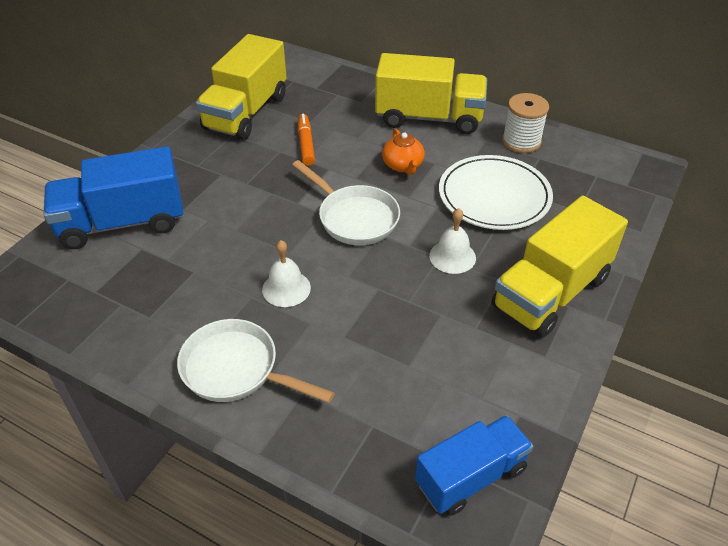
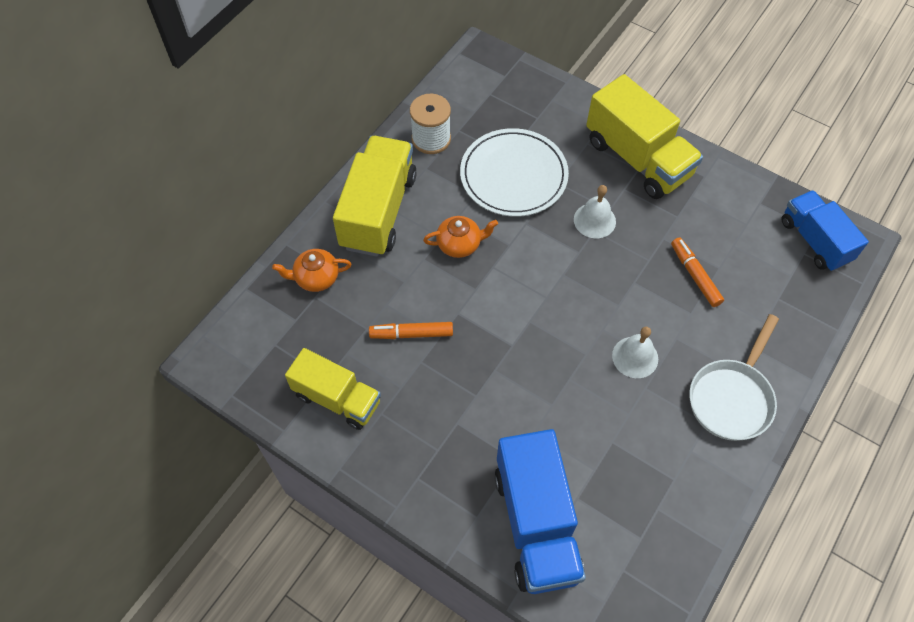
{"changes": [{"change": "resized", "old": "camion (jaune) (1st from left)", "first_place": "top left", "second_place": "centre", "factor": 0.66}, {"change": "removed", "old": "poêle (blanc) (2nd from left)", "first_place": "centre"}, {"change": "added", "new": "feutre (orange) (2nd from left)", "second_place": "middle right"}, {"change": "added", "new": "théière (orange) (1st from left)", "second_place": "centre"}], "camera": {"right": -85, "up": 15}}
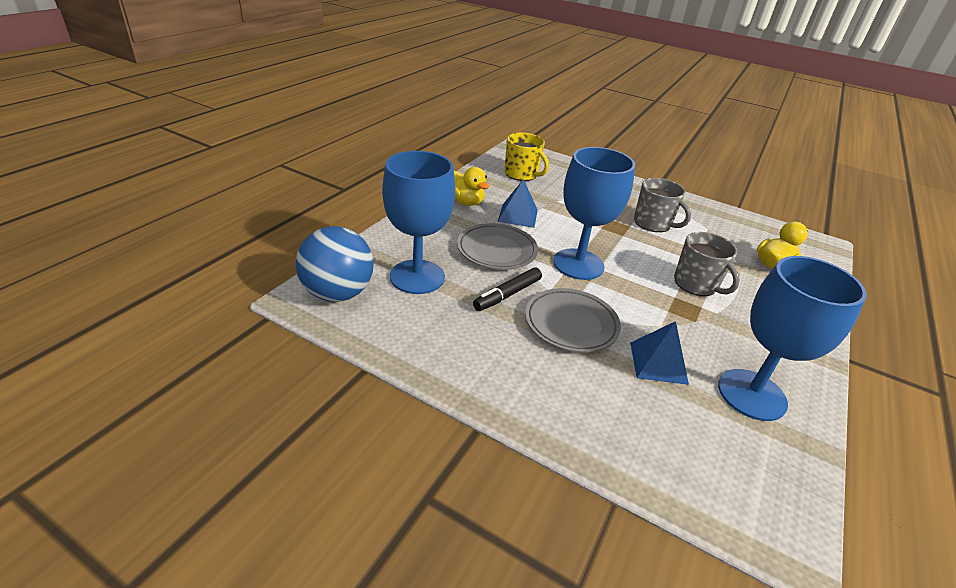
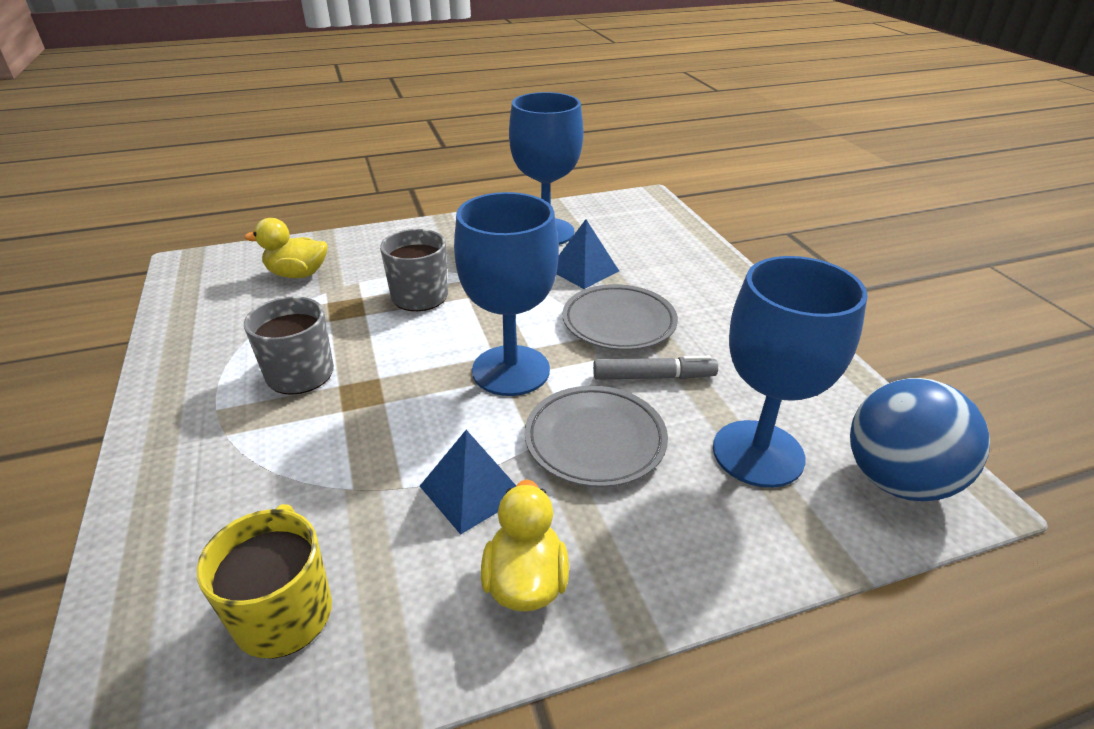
{"changes": [{"change": "recoloured", "old": "feutre (noir)", "new": "feutre (gris)", "first_place": "centre", "second_place": "centre"}], "camera": {"right": -135, "up": 0}}
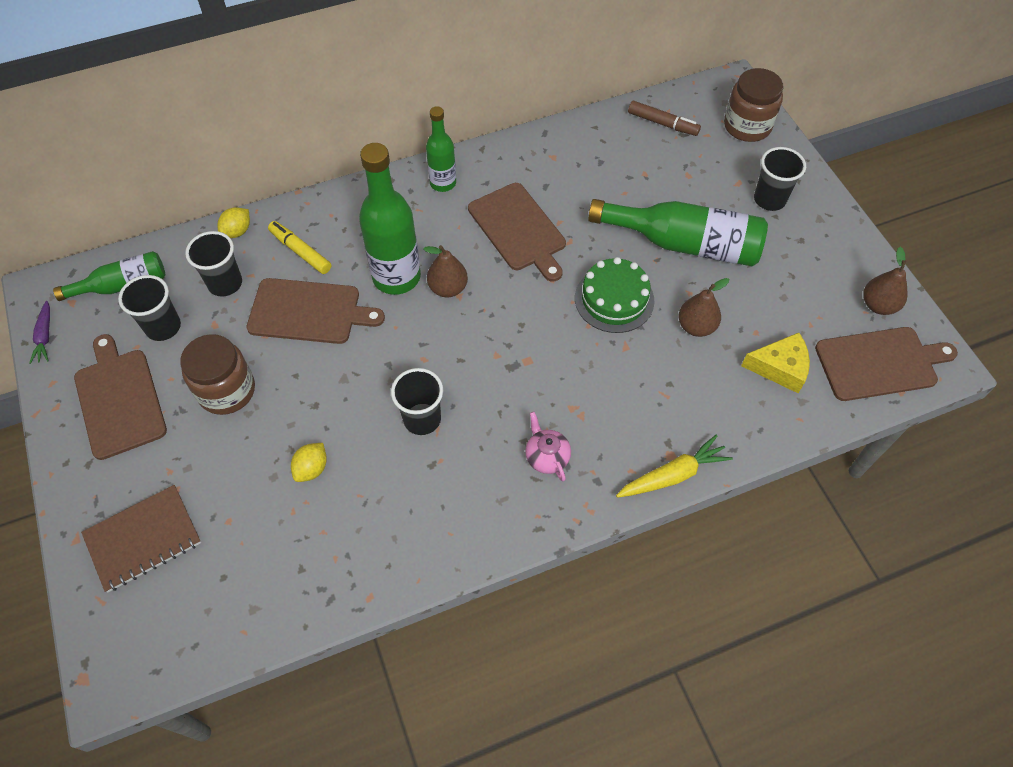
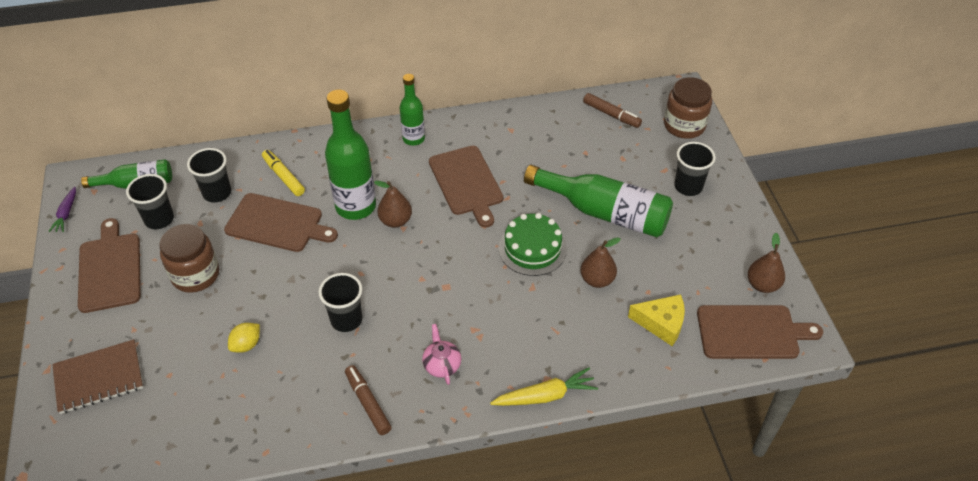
{"changes": [{"change": "removed", "old": "citron (jaune) (1st from left)", "first_place": "top left"}, {"change": "added", "new": "feutre (marron) (1st from left)", "second_place": "bottom centre"}], "camera": {"right": 10, "up": -10}}
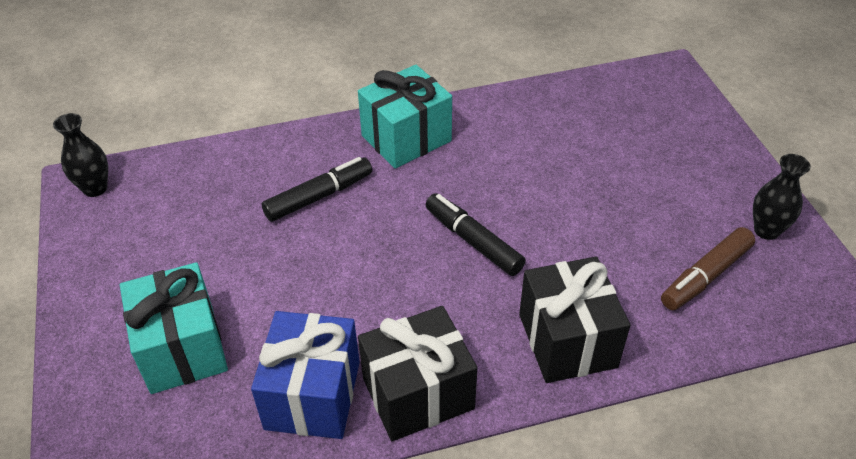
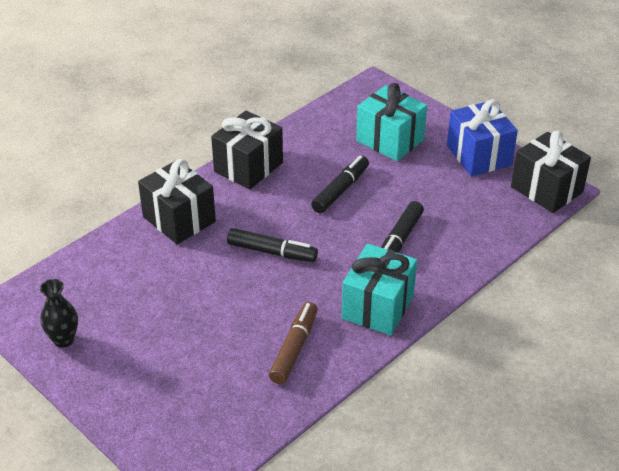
{"changes": [{"change": "replaced", "old": "vase (noir) (1st from left)", "new": "cadeau (noir) (3rd from left)", "first_place": "middle left", "second_place": "middle right"}, {"change": "moved", "old": "feutre (marron)", "first_place": "middle right", "second_place": "bottom centre"}, {"change": "moved", "old": "cadeau (bleu)", "first_place": "bottom centre", "second_place": "top right"}, {"change": "added", "new": "feutre (noir) (2nd from left)", "second_place": "centre"}], "camera": {"right": 150, "up": -5}}
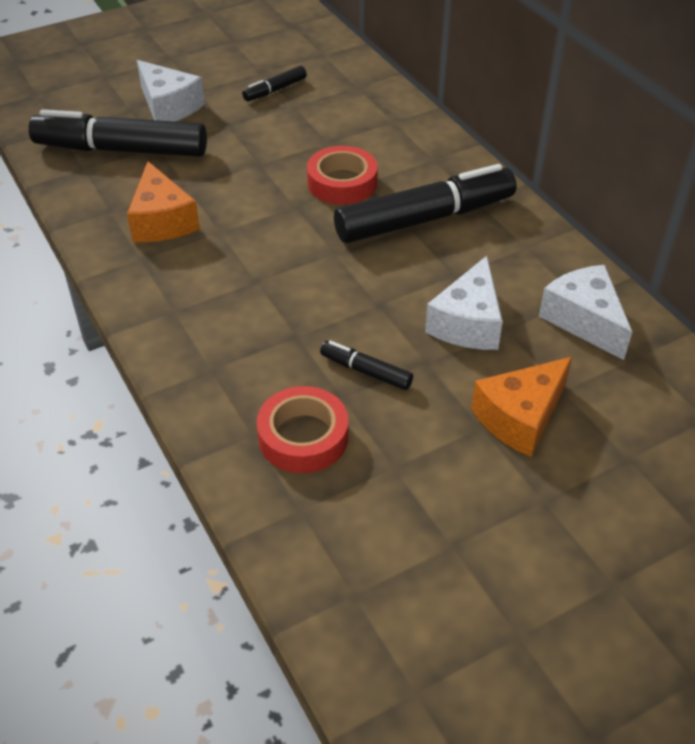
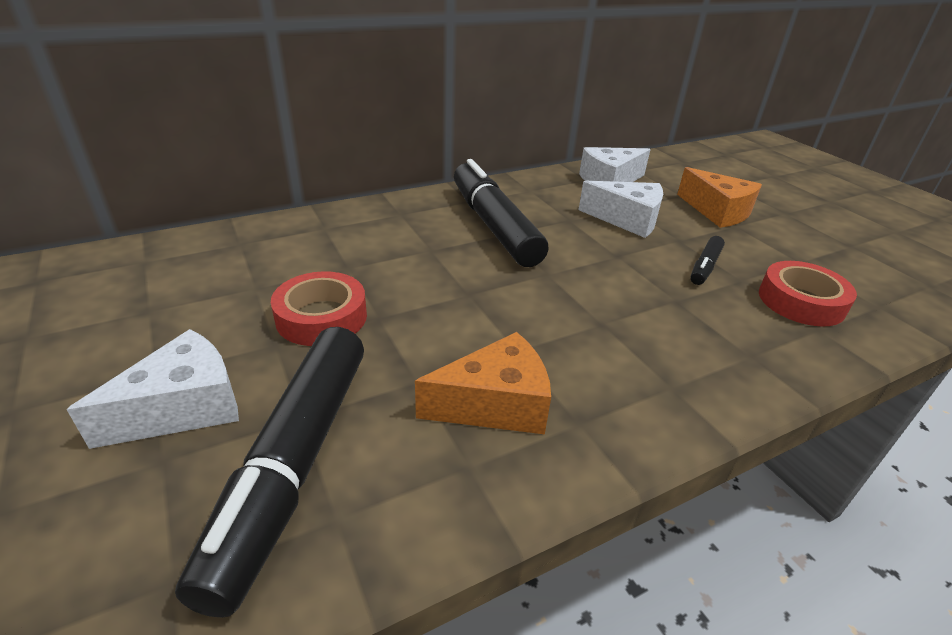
{"changes": [{"change": "removed", "old": "feutre (noir) (2nd from left)", "first_place": "top centre"}, {"change": "moved", "old": "ruban adhésif (rouge) (2nd from left in the first image)", "new": "ruban adhésif (rouge) (1st from left)", "first_place": "top centre", "second_place": "centre"}], "camera": {"right": -90, "up": -10}}
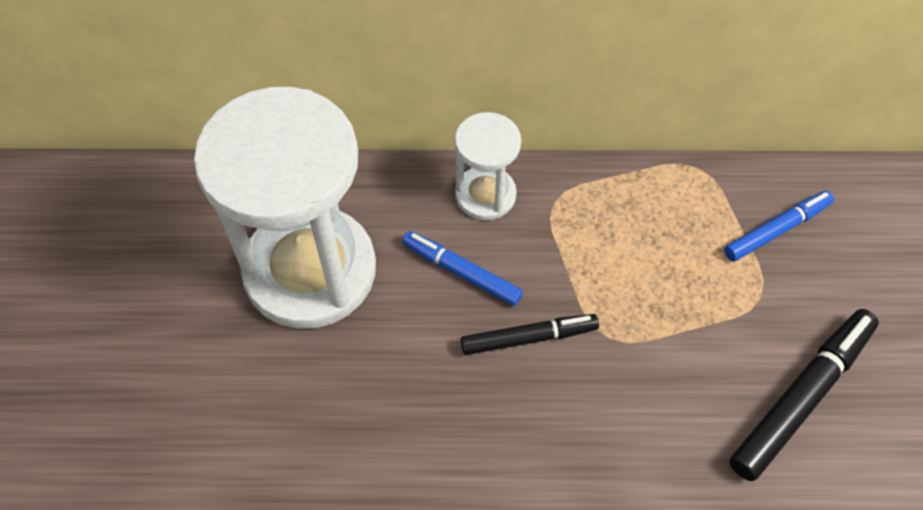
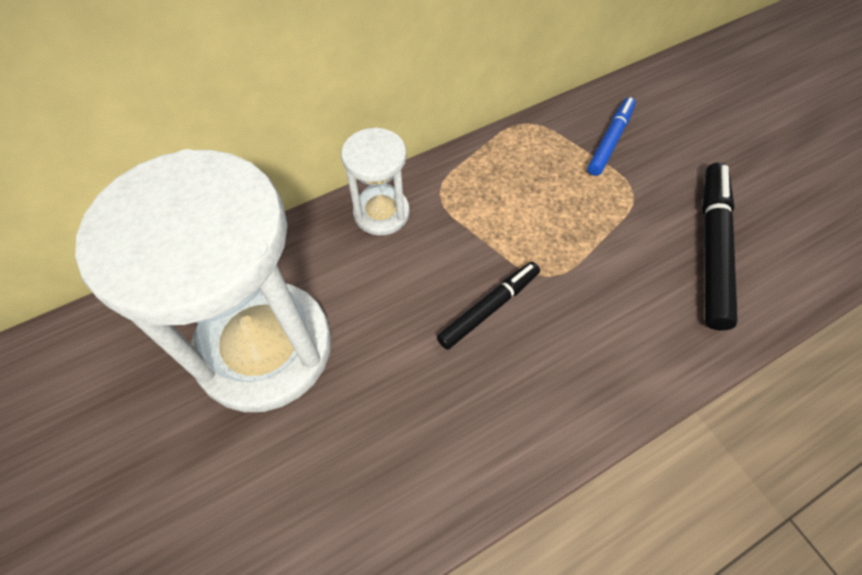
{"changes": [{"change": "removed", "old": "feutre (bleu) (1st from left)", "first_place": "centre"}], "camera": {"right": -30, "up": 0}}
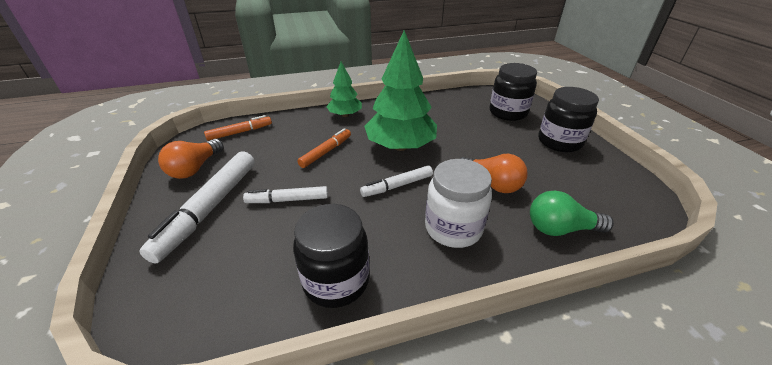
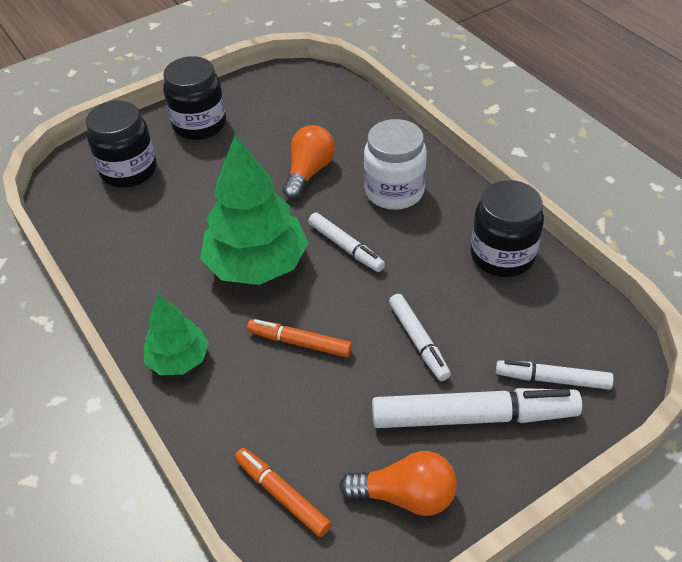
{"changes": [{"change": "removed", "old": "ampoule (vert)", "first_place": "middle right"}, {"change": "added", "new": "feutre (blanc) (4th from left)", "second_place": "bottom right"}], "camera": {"right": -105, "up": 10}}
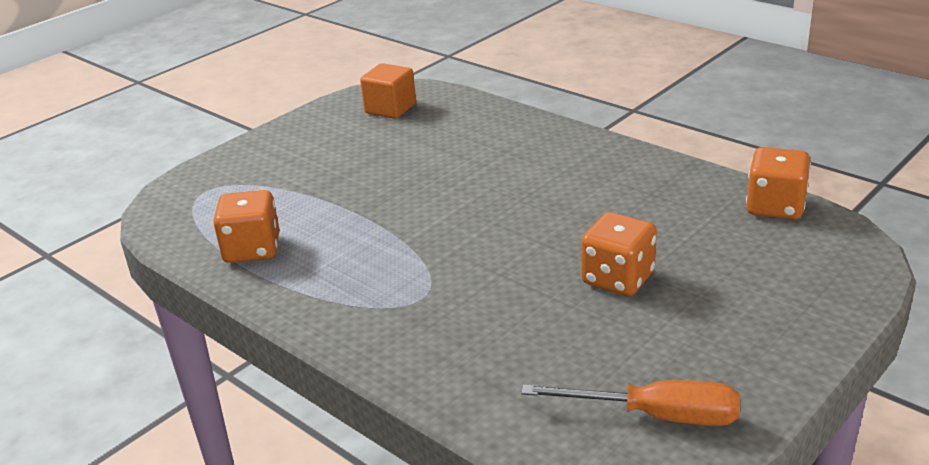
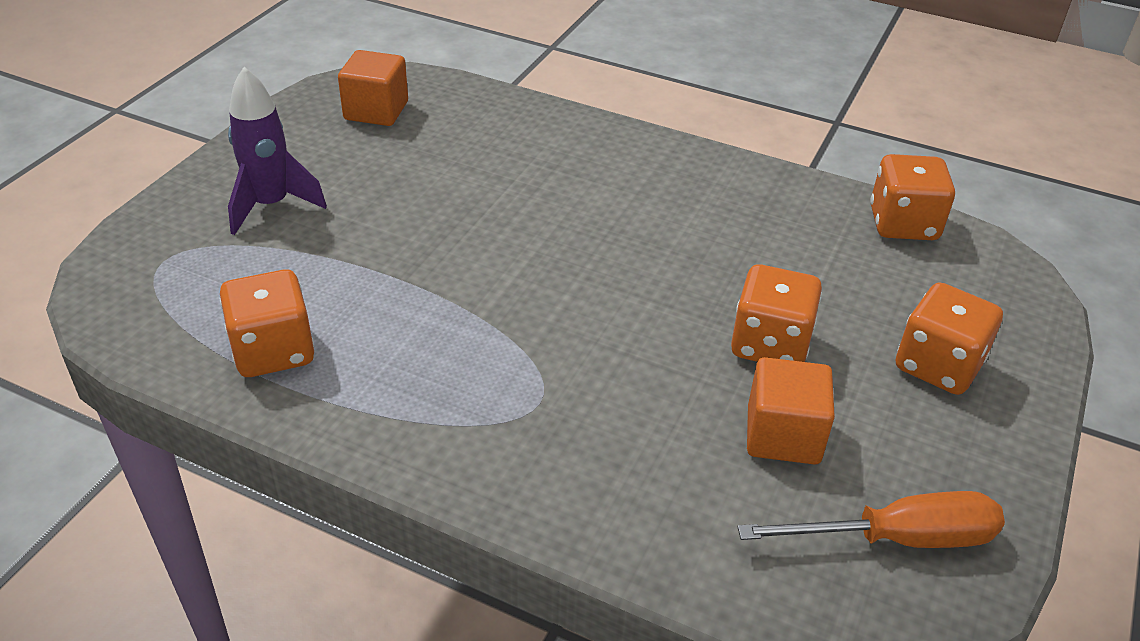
{"changes": [{"change": "added", "new": "fusée (violet)", "second_place": "top left"}, {"change": "added", "new": "dé (orange) (4th from left)", "second_place": "middle right"}, {"change": "added", "new": "cube (orange) (2nd from left)", "second_place": "middle right"}], "camera": {"right": -20, "up": 10}}
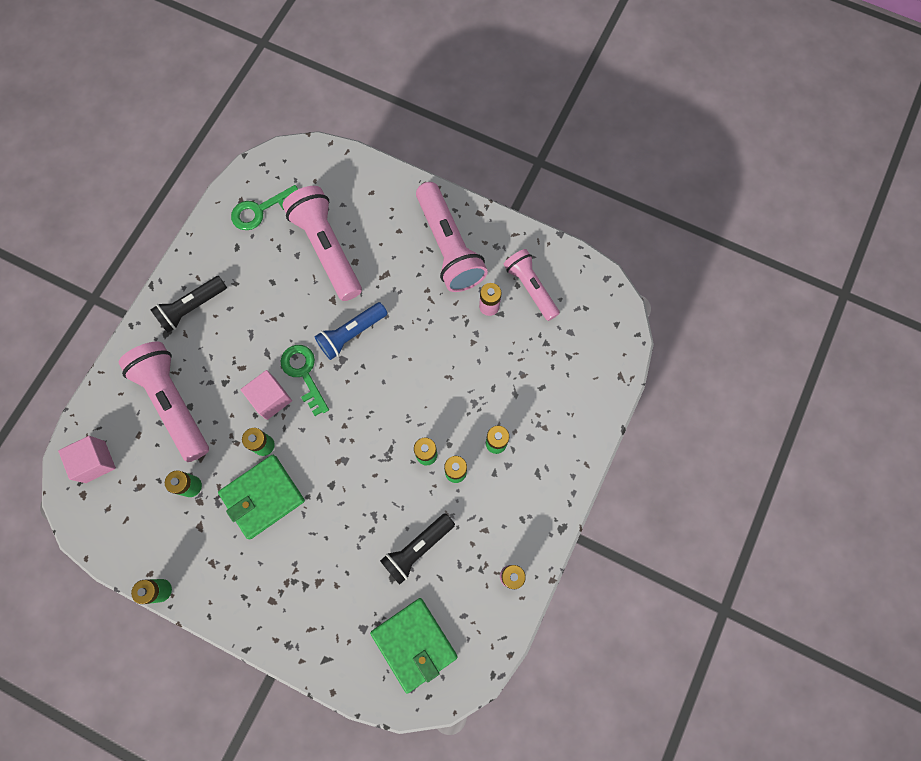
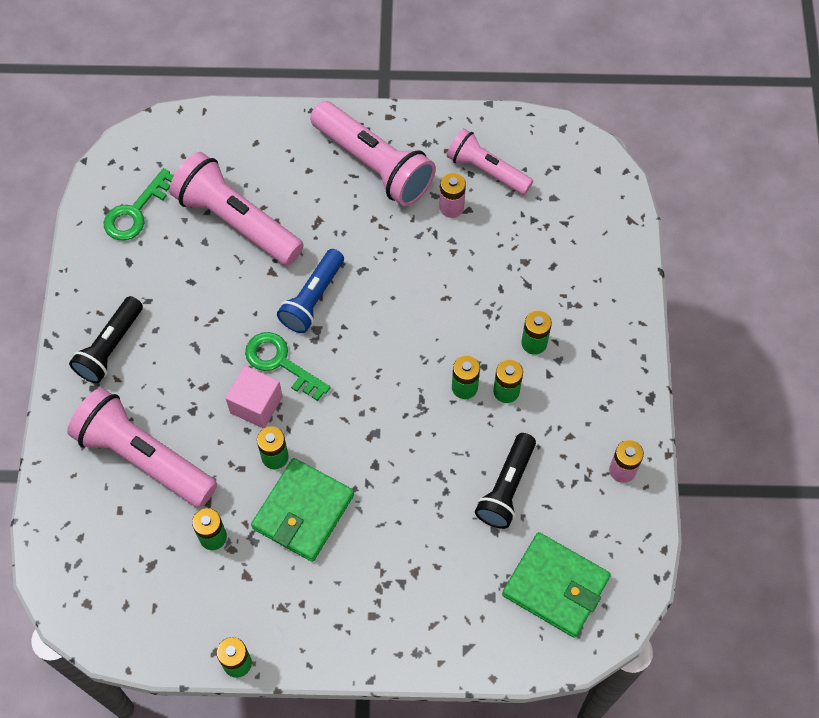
{"changes": [{"change": "removed", "old": "cube (rose) (1st from left)", "first_place": "middle left"}], "camera": {"right": -25, "up": -10}}
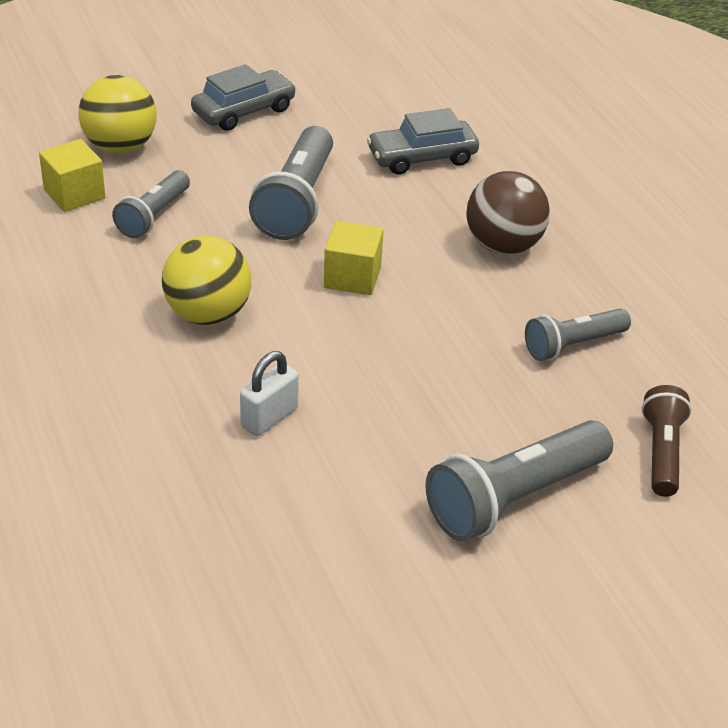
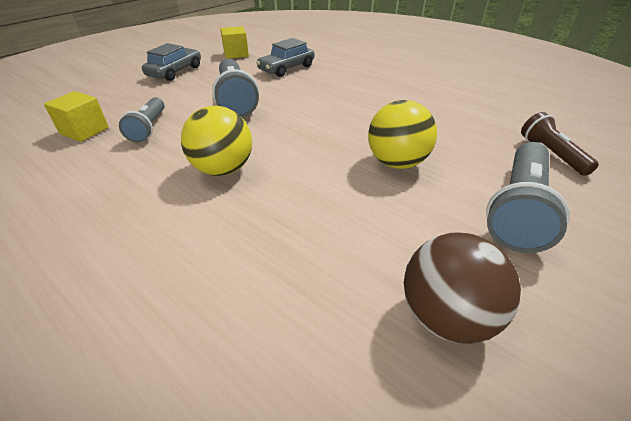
{"changes": [{"change": "moved", "old": "balle (jaune) (1st from left in the first image)", "new": "balle (jaune) (2nd from left)", "first_place": "top left", "second_place": "top centre"}, {"change": "moved", "old": "balle (marron)", "first_place": "top right", "second_place": "bottom right"}, {"change": "moved", "old": "cube (jaune) (2nd from left)", "first_place": "centre", "second_place": "top centre"}, {"change": "removed", "old": "lampe de poche (gris) (4th from left)", "first_place": "middle right"}, {"change": "removed", "old": "cadenas (blanc)", "first_place": "centre"}], "camera": {"right": -25, "up": 0}}
